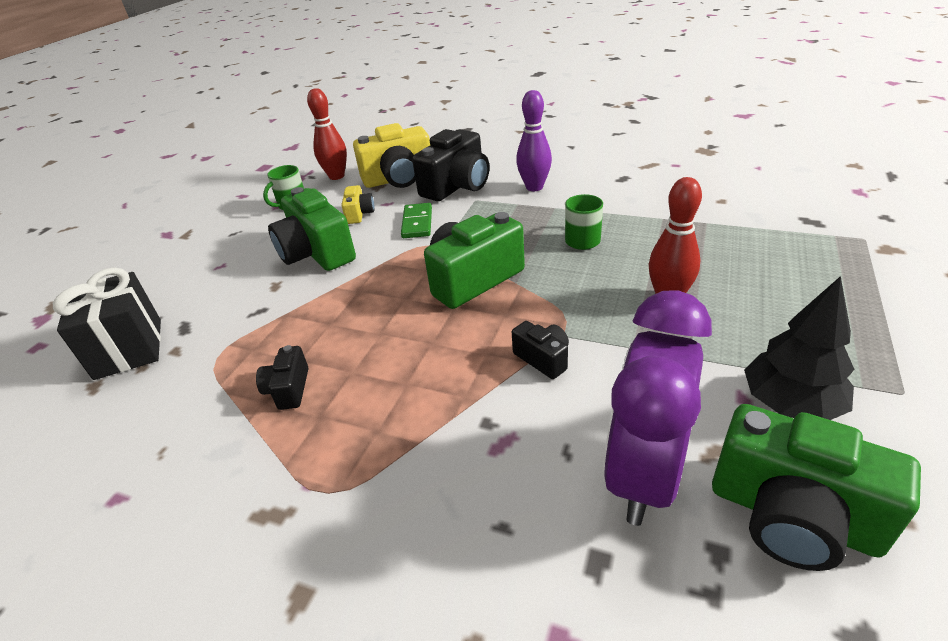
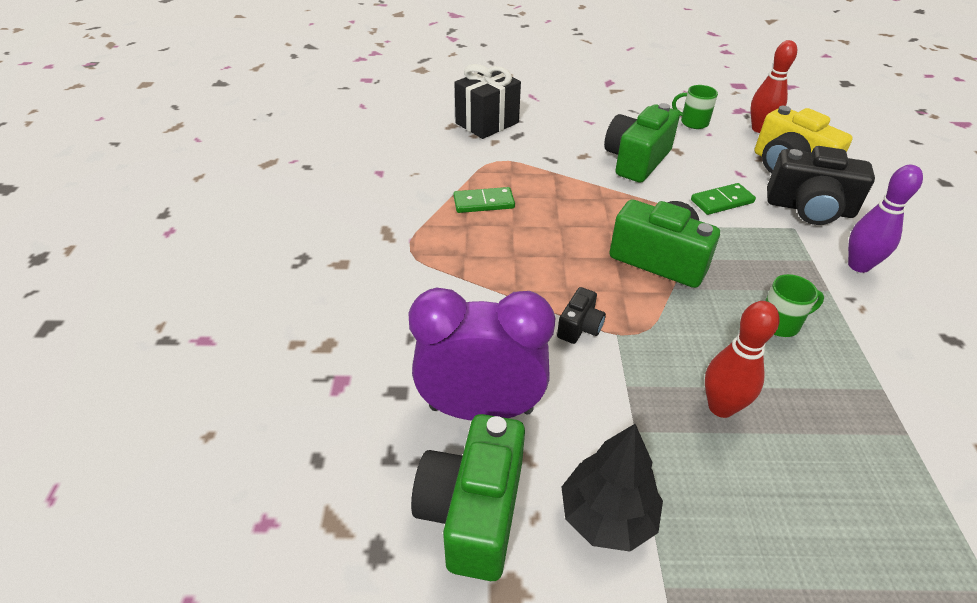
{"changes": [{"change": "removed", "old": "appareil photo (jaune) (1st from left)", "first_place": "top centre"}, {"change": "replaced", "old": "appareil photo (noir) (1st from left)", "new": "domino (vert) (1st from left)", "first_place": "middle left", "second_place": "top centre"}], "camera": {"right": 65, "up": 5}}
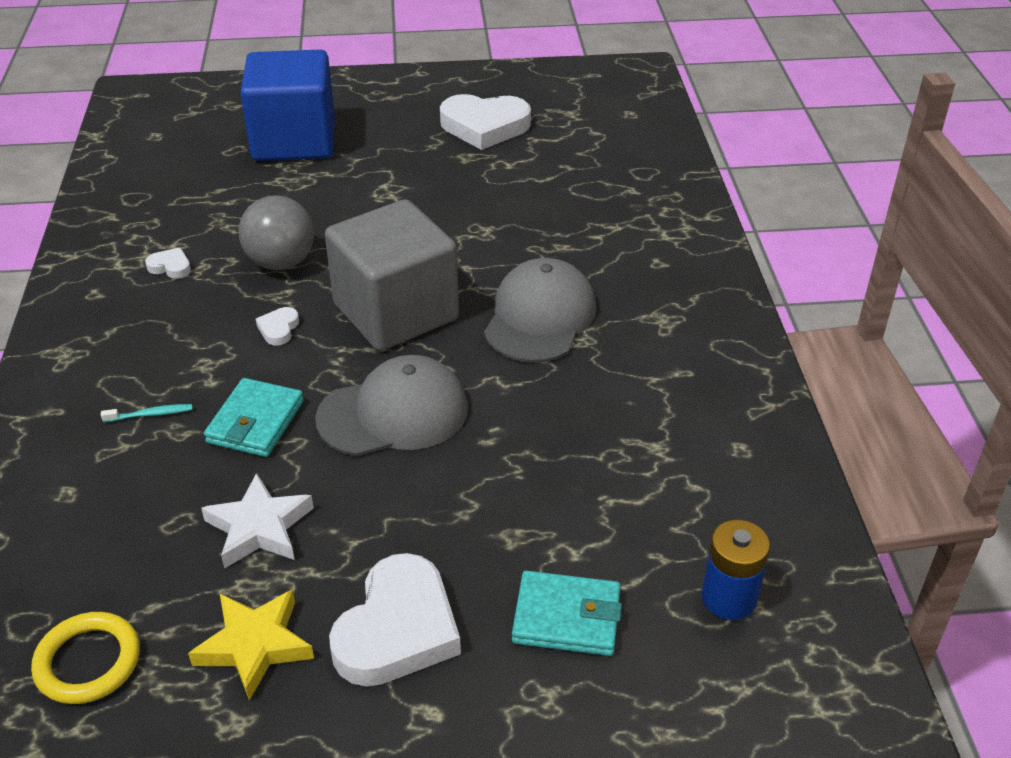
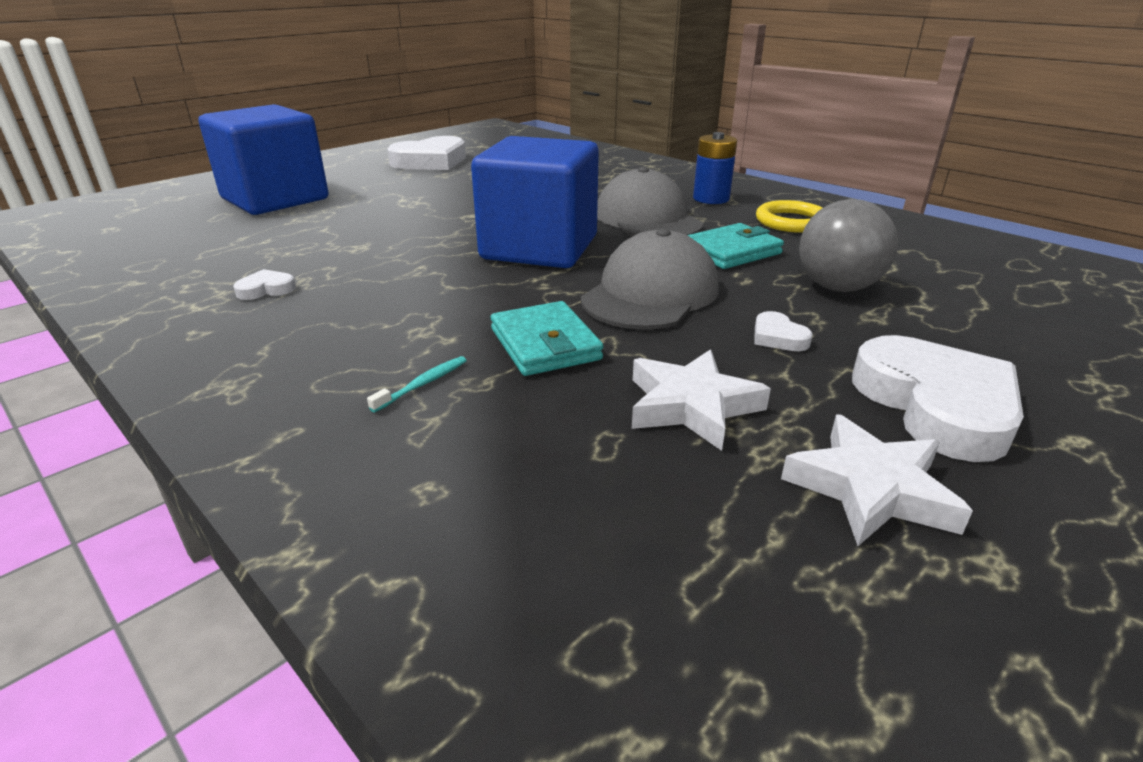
{"changes": [{"change": "moved", "old": "balle (gris)", "first_place": "top left", "second_place": "top right"}, {"change": "recoloured", "old": "cube (gris)", "new": "cube (bleu) (2nd from left)", "first_place": "centre", "second_place": "top centre"}, {"change": "moved", "old": "cœur (blanc) (2nd from left in the first image)", "new": "cœur (blanc) (3rd from left)", "first_place": "middle left", "second_place": "middle right"}, {"change": "moved", "old": "pile (bleu)", "first_place": "bottom right", "second_place": "top centre"}, {"change": "moved", "old": "portefeuille (turquoise) (2nd from left)", "first_place": "bottom centre", "second_place": "top centre"}, {"change": "recoloured", "old": "étoile (jaune)", "new": "étoile (blanc) (2nd from left)", "first_place": "bottom left", "second_place": "middle right"}, {"change": "moved", "old": "anneau (jaune)", "first_place": "bottom left", "second_place": "top right"}], "camera": {"right": -40, "up": -10}}
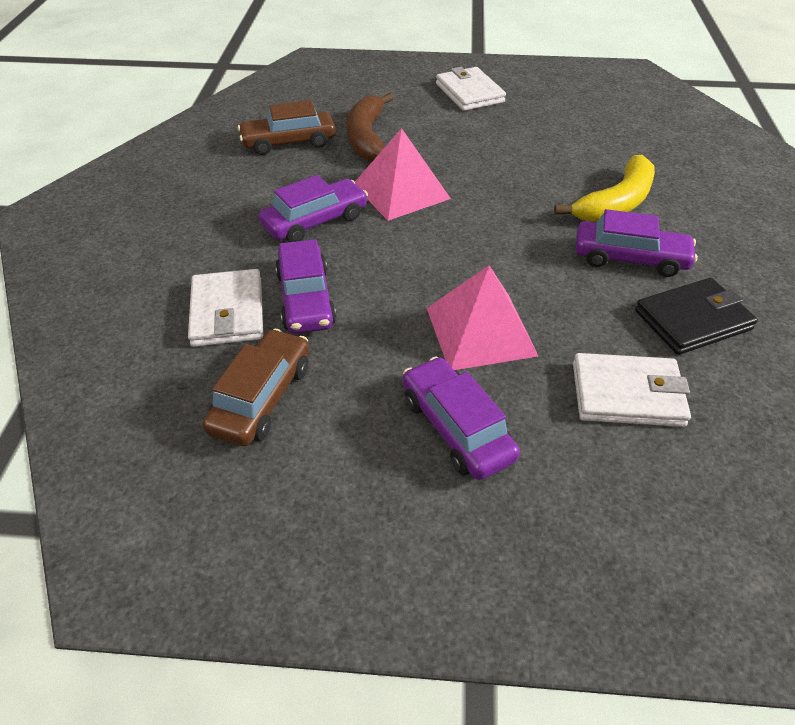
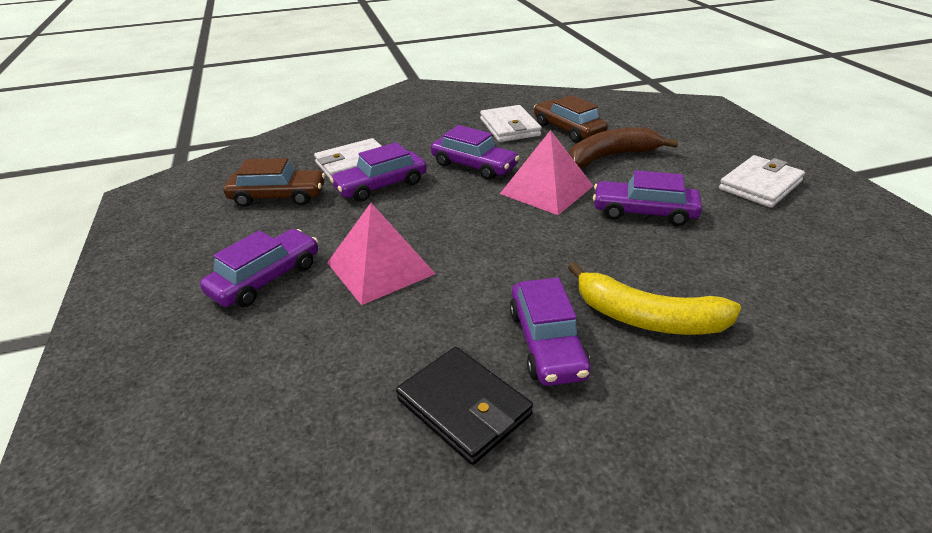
{"changes": [{"change": "moved", "old": "portefeuille (blanc) (3rd from left in the first image)", "new": "portefeuille (blanc) (2nd from left)", "first_place": "middle right", "second_place": "top centre"}, {"change": "added", "new": "voiture (violet) (5th from left)", "second_place": "middle right"}], "camera": {"right": 70, "up": -10}}
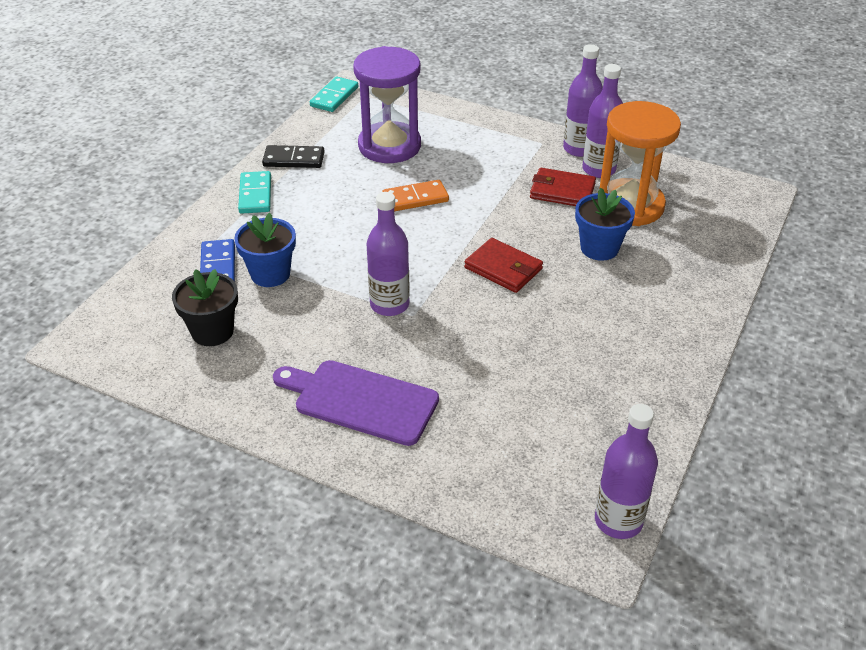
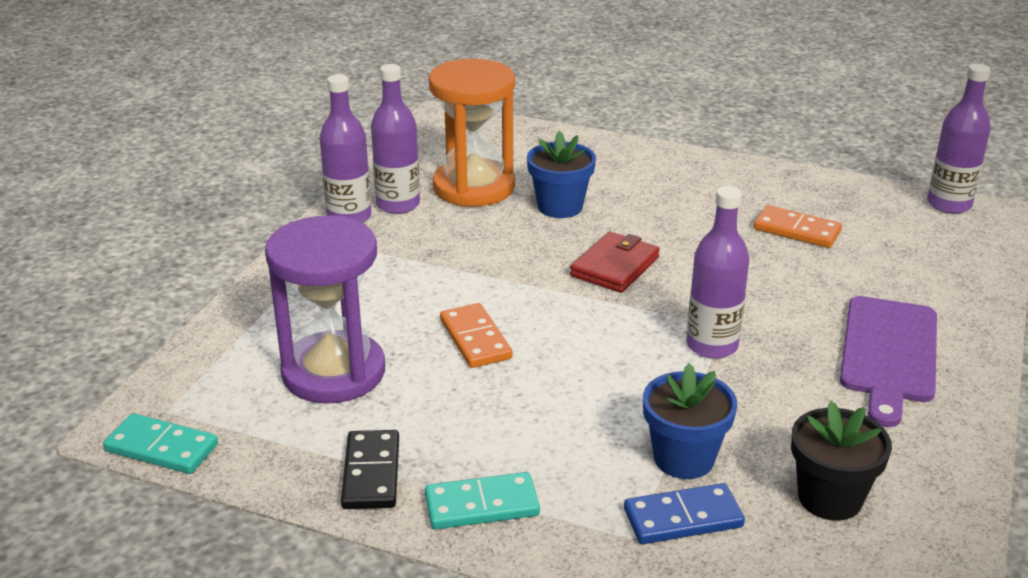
{"changes": [{"change": "removed", "old": "portefeuille (rouge) (2nd from left)", "first_place": "top centre"}, {"change": "added", "new": "domino (orange) (2nd from left)", "second_place": "middle right"}], "camera": {"right": -95, "up": -10}}
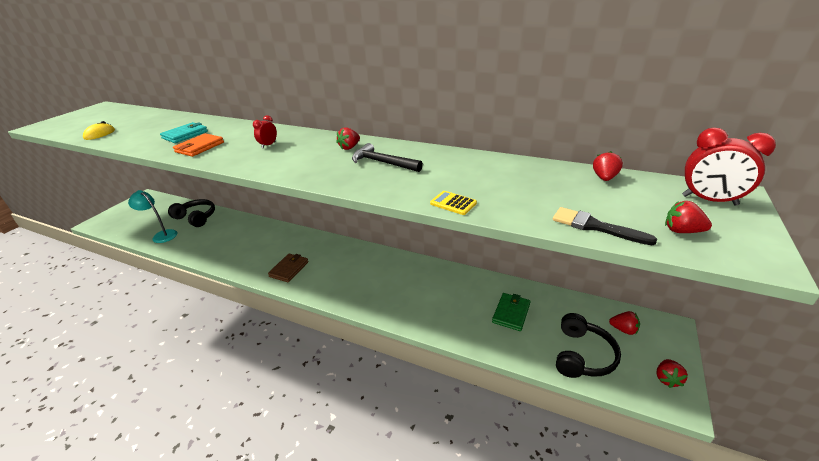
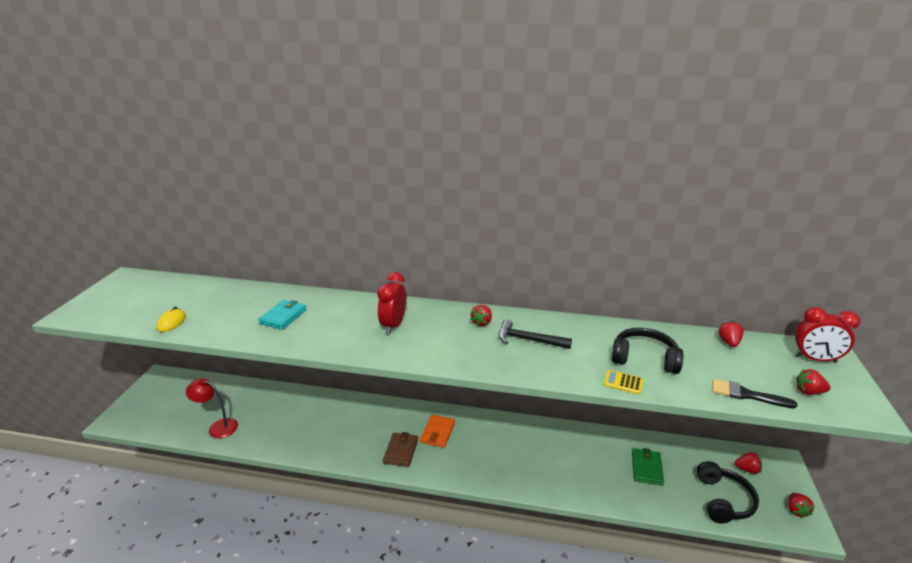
{"changes": [{"change": "resized", "old": "réveil (rouge) (1st from left)", "first_place": "top left", "second_place": "centre", "factor": 1.8}, {"change": "moved", "old": "portefeuille (orange)", "first_place": "top left", "second_place": "bottom centre"}, {"change": "recoloured", "old": "lampe (turquoise)", "new": "lampe (rouge)", "first_place": "middle left", "second_place": "bottom left"}, {"change": "moved", "old": "casque audio (noir) (1st from left)", "first_place": "middle left", "second_place": "middle right"}], "camera": {"right": -15, "up": -5}}
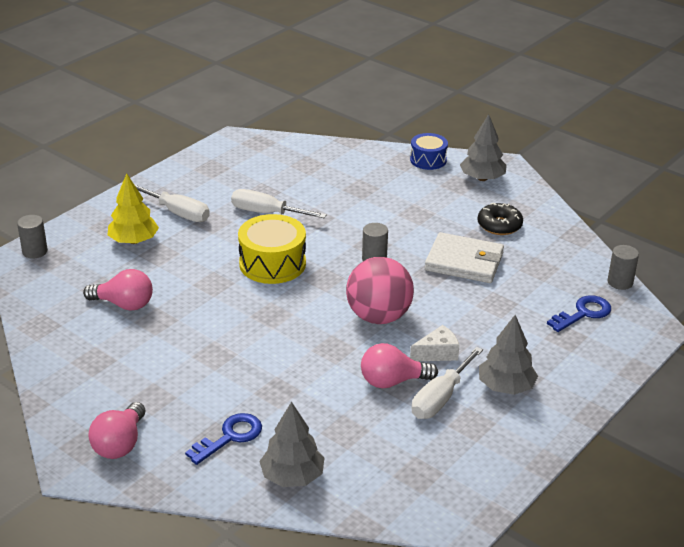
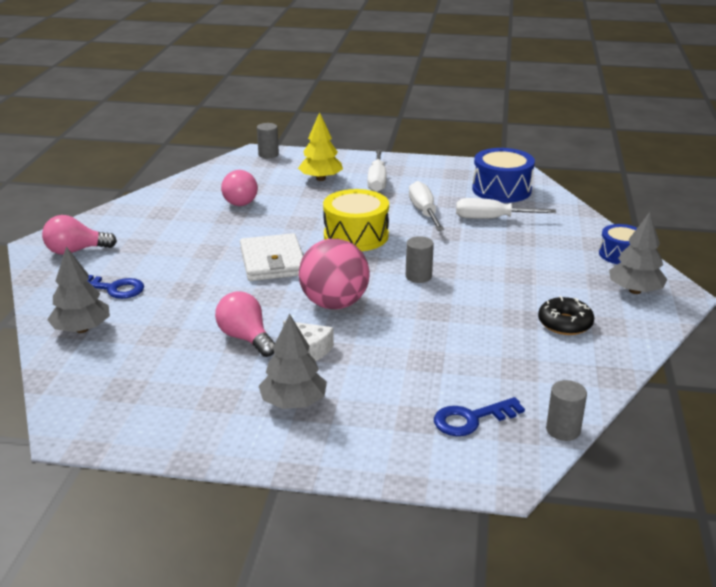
{"changes": [{"change": "moved", "old": "portefeuille (blanc)", "first_place": "middle right", "second_place": "centre"}, {"change": "turned", "old": "clé (bleu) (2nd from left)", "first_place": "middle right", "second_place": "bottom right", "degrees": 135}, {"change": "moved", "old": "tournevis (blanc) (3rd from left)", "first_place": "bottom centre", "second_place": "middle right"}, {"change": "added", "new": "tambour (bleu) (1st from left)", "second_place": "top right"}], "camera": {"right": 60, "up": -5}}
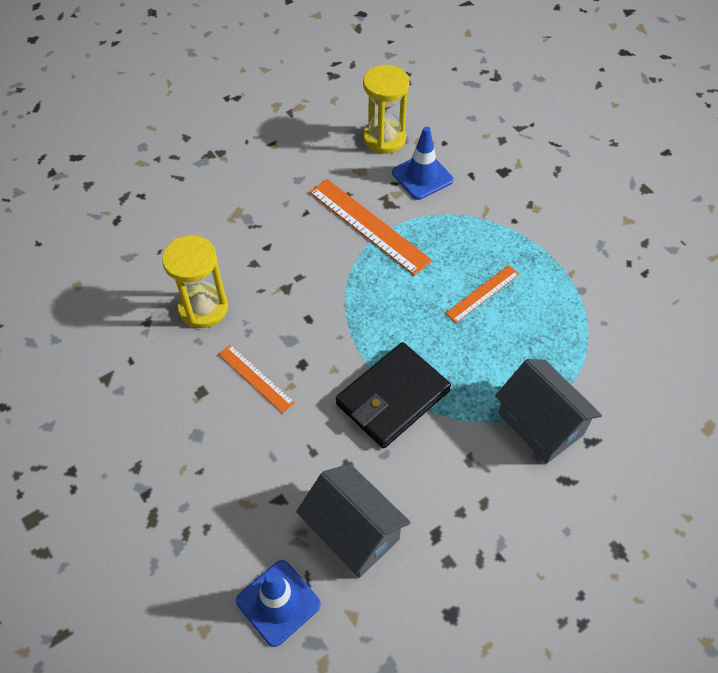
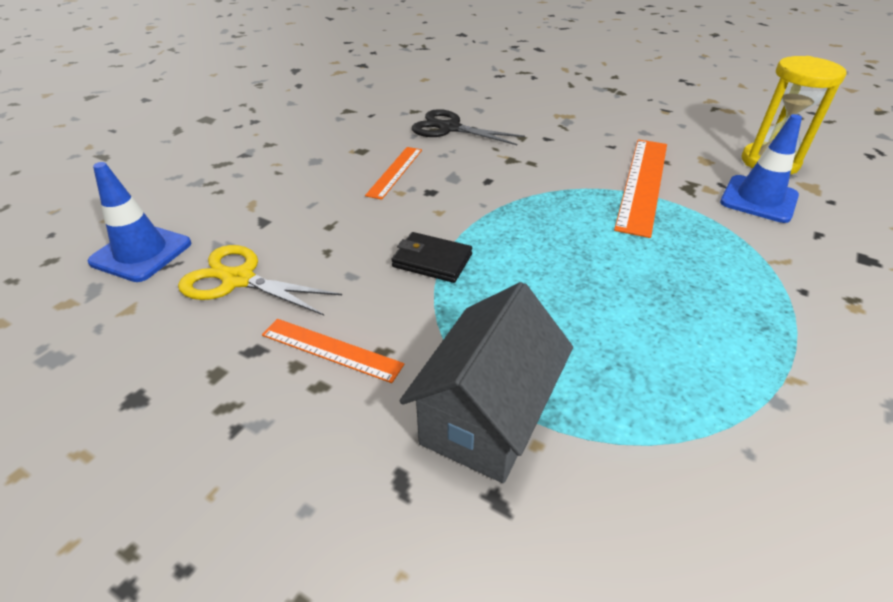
{"changes": [{"change": "replaced", "old": "sablier (jaune) (1st from left)", "new": "ciseaux (noir)", "first_place": "middle left", "second_place": "top centre"}, {"change": "moved", "old": "règle (orange) (3rd from left in the first image)", "new": "règle (orange) (1st from left)", "first_place": "middle right", "second_place": "centre"}, {"change": "resized", "old": "portefeuille (noir)", "first_place": "centre", "second_place": "centre", "factor": 0.55}, {"change": "replaced", "old": "maison (gris) (1st from left)", "new": "ciseaux (jaune)", "first_place": "bottom centre", "second_place": "middle left"}], "camera": {"right": 65, "up": -15}}
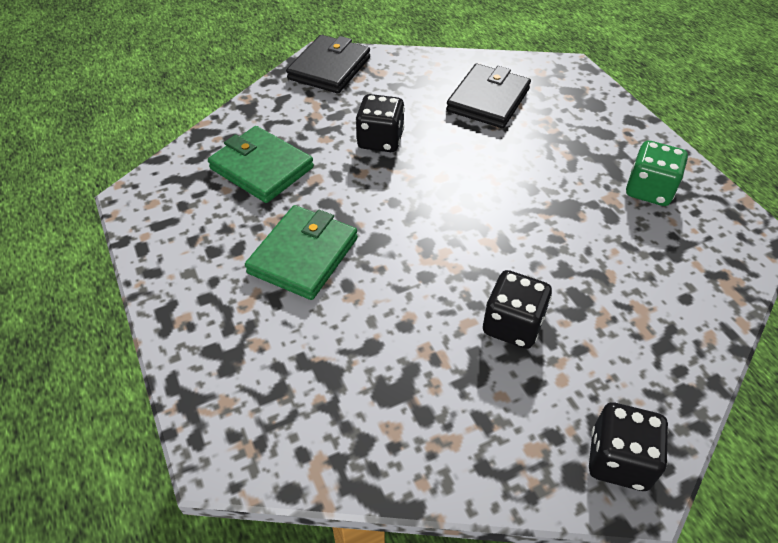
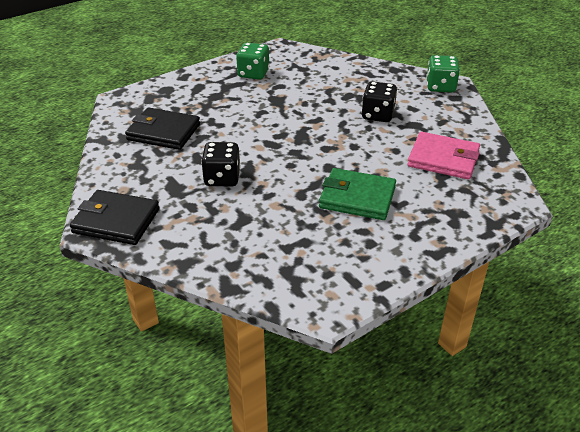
{"changes": [{"change": "removed", "old": "portefeuille (vert) (1st from left)", "first_place": "top centre"}, {"change": "recoloured", "old": "dé (noir) (3rd from left)", "new": "dé (vert) (2nd from left)", "first_place": "bottom right", "second_place": "top right"}, {"change": "added", "new": "portefeuille (rose)", "second_place": "middle right"}], "camera": {"right": -100, "up": -10}}
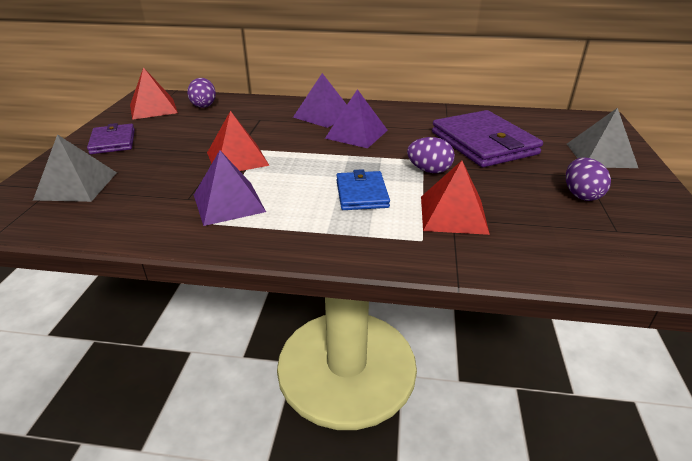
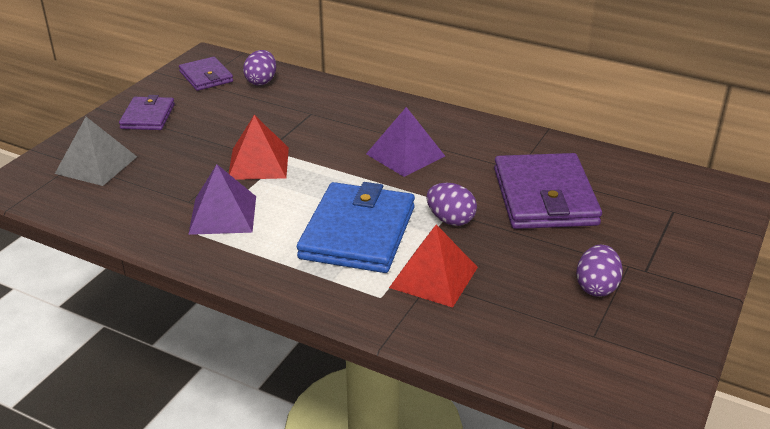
{"changes": [{"change": "replaced", "old": "pyramide (rouge) (1st from left)", "new": "portefeuille (violet) (2nd from left)", "first_place": "top left", "second_place": "top left"}, {"change": "removed", "old": "pyramide (violet) (2nd from left)", "first_place": "top centre"}, {"change": "removed", "old": "pyramide (gris) (2nd from left)", "first_place": "top right"}, {"change": "resized", "old": "portefeuille (bleu)", "first_place": "centre", "second_place": "centre", "factor": 1.79}], "camera": {"right": 20, "up": 0}}
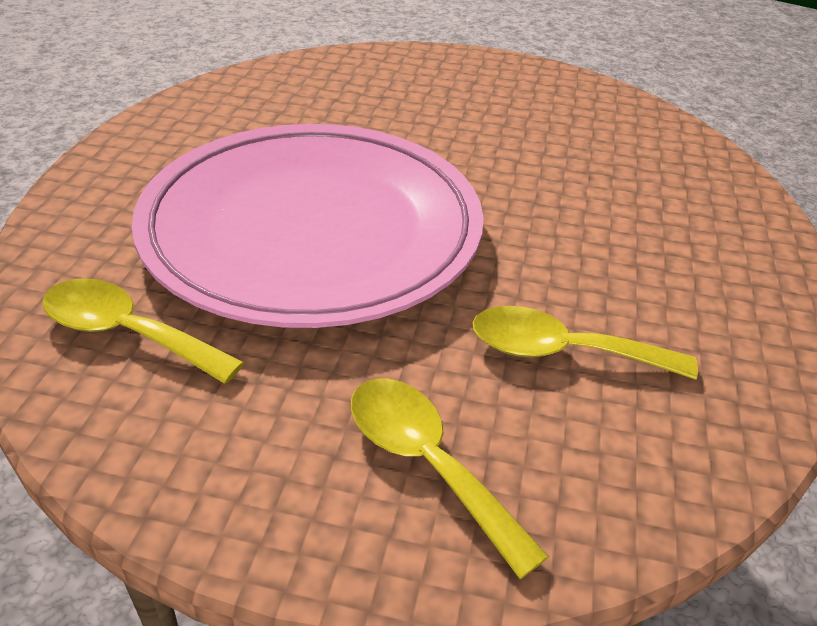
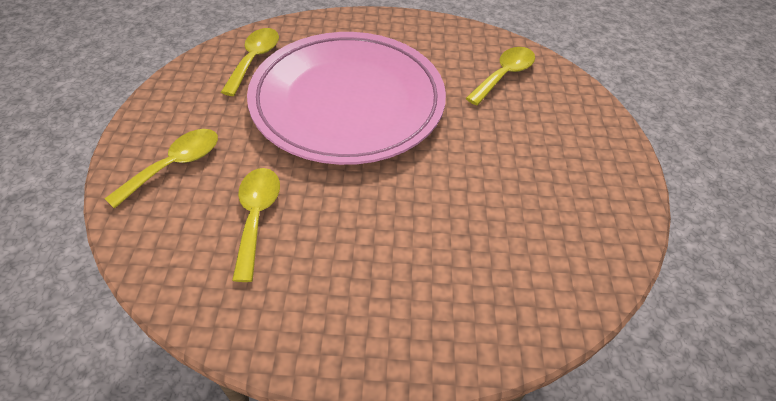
{"changes": [{"change": "added", "new": "cuillère (jaune) (4th from left)", "second_place": "top centre"}], "camera": {"right": 80, "up": 10}}
